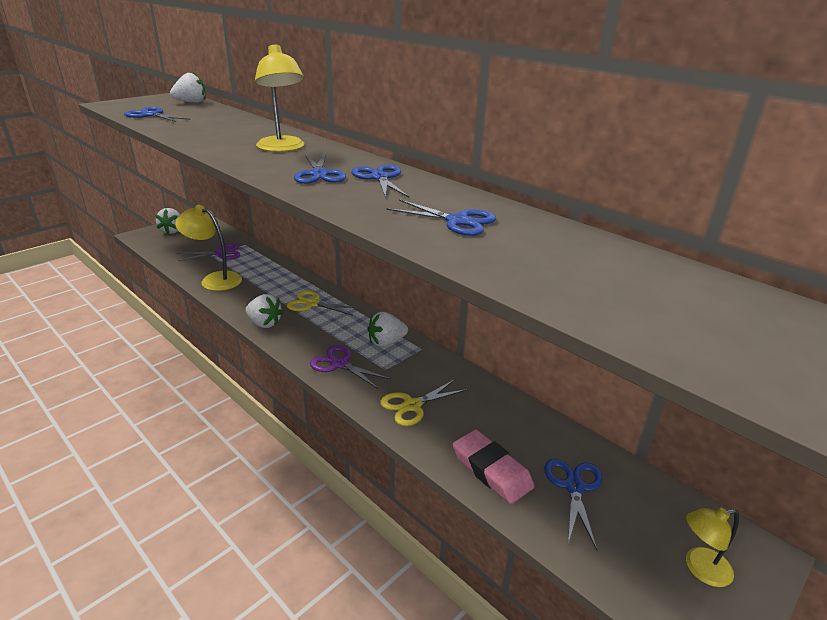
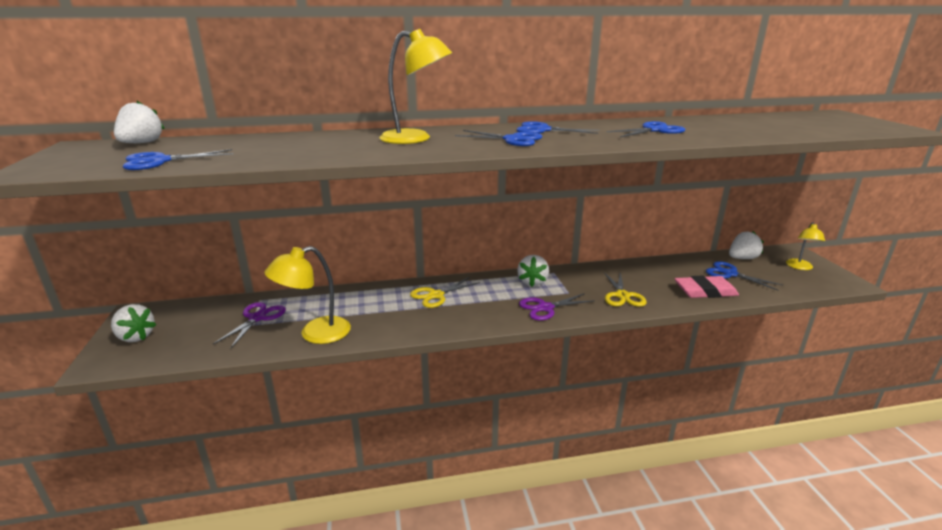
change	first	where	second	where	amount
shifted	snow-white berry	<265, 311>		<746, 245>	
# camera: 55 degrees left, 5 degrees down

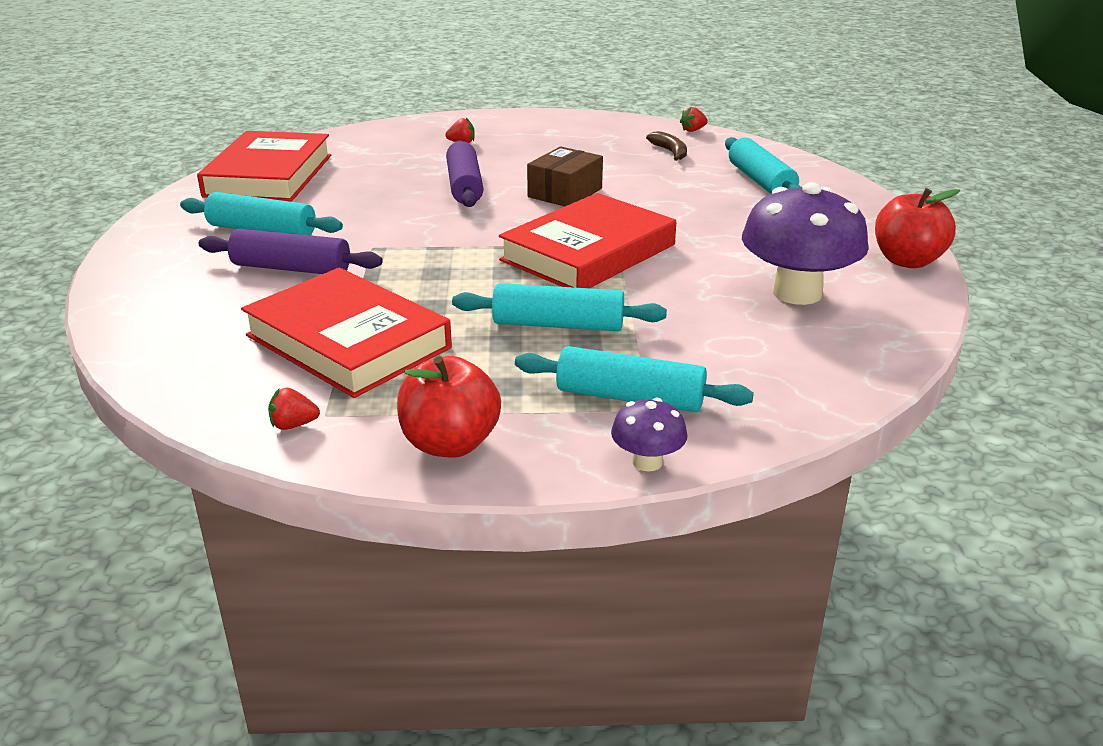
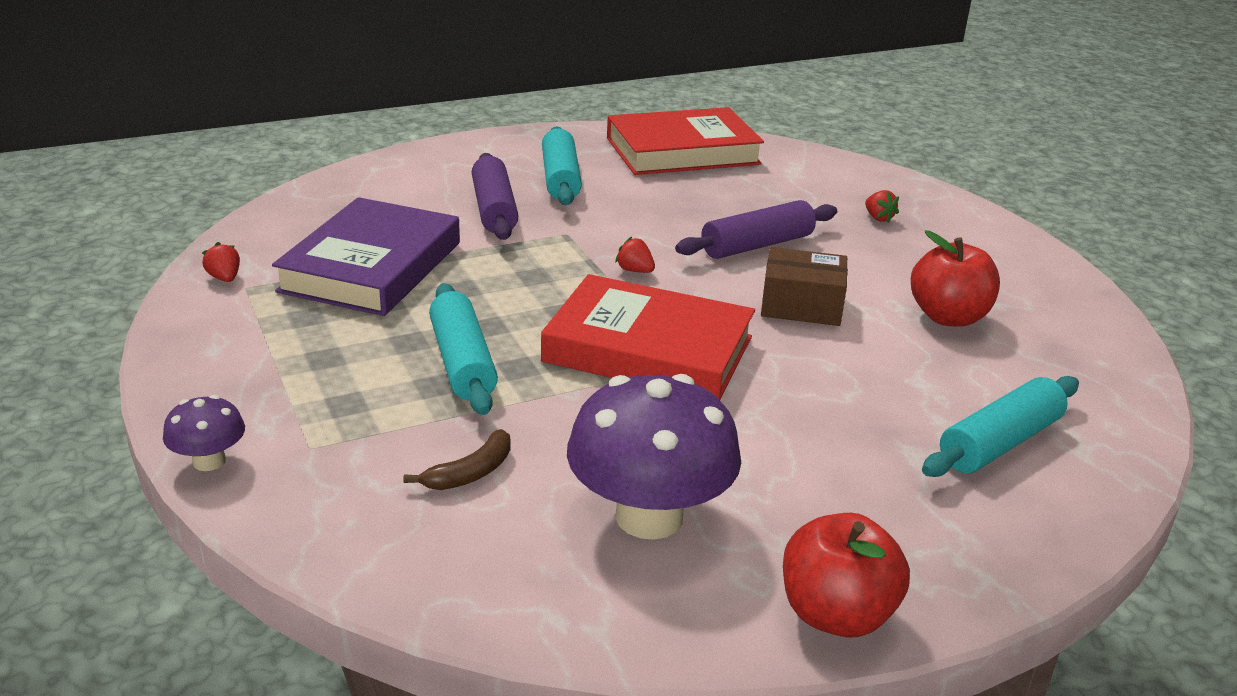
change	first	where	second	where	amount
repainted	crimson hardback	<346, 332>	royal purple hardback	<366, 256>	
shifted	crimson apple fruit	<449, 406>		<955, 278>	
gone	turquoise dough roller	<634, 379>			
shifted	dark brown banana	<666, 146>		<457, 459>	
shifted	crimson berry	<694, 119>		<635, 255>	
# camera: 65 degrees right, 0 degrees up

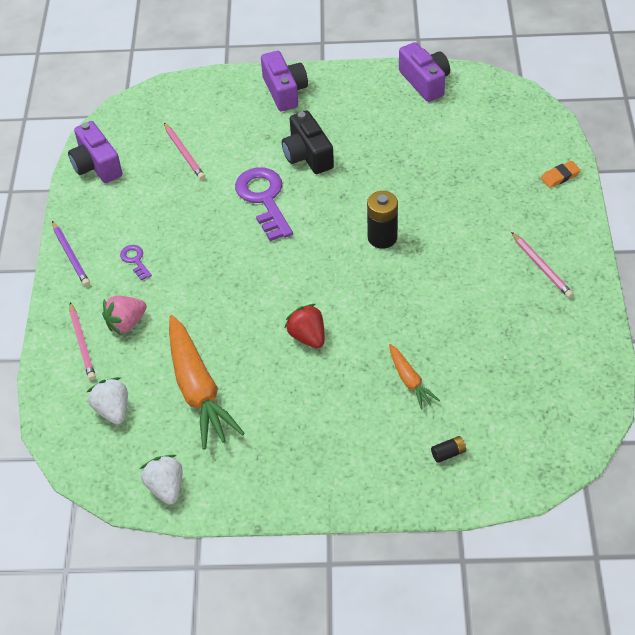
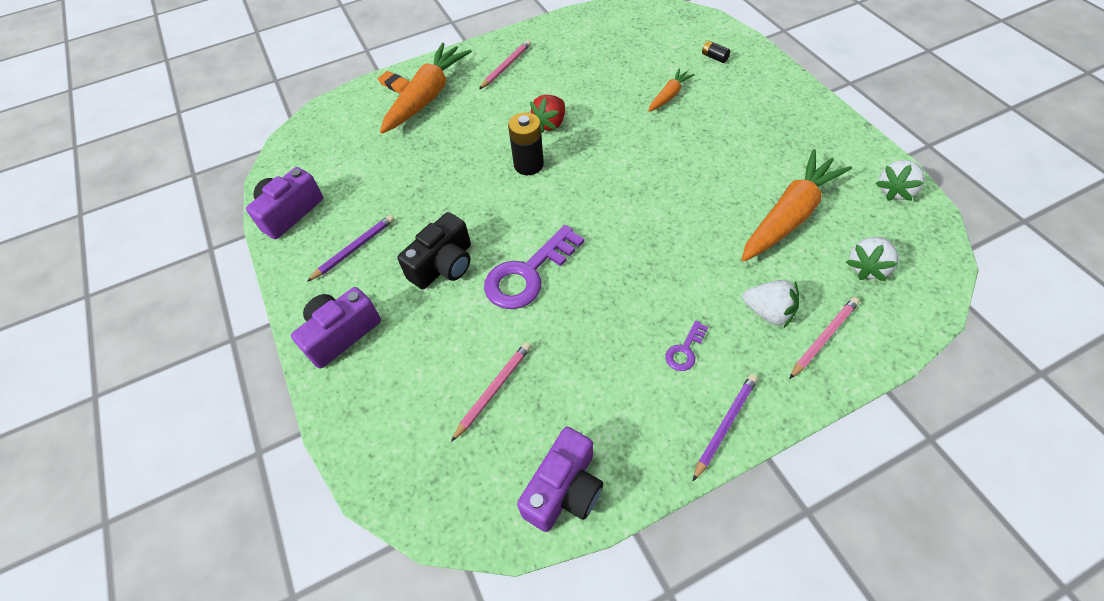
change	first	where	second	where	amount
repainted	pink berry	<124, 315>	snow-white berry	<771, 304>	
shifted	crimson berry	<305, 326>		<547, 114>	
new			royal purple lead pencil	<351, 248>	
new			bright orange carrot	<426, 88>	
# camera: 115 degrees left, 5 degrees up

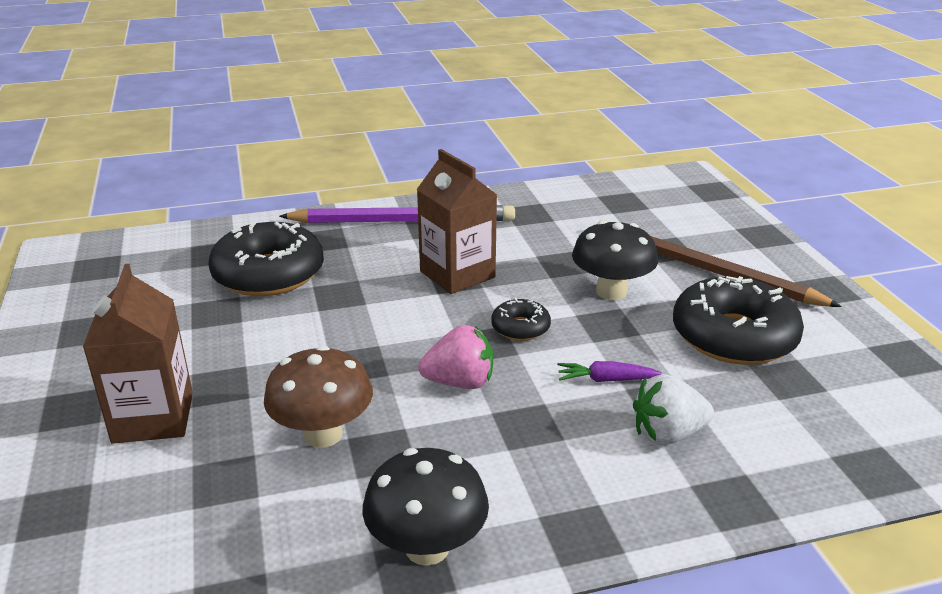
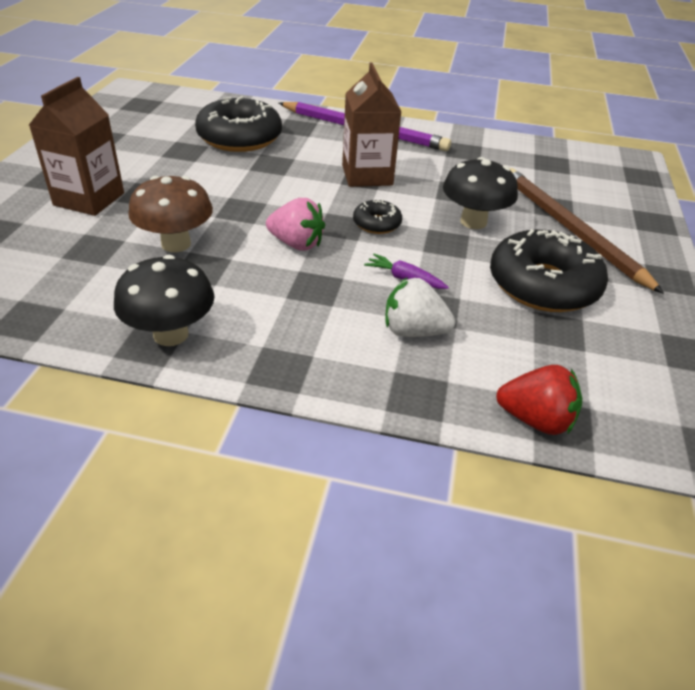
change	first	where	second	where	amount
new			crimson berry	<539, 400>	
# camera: 25 degrees right, 10 degrees up

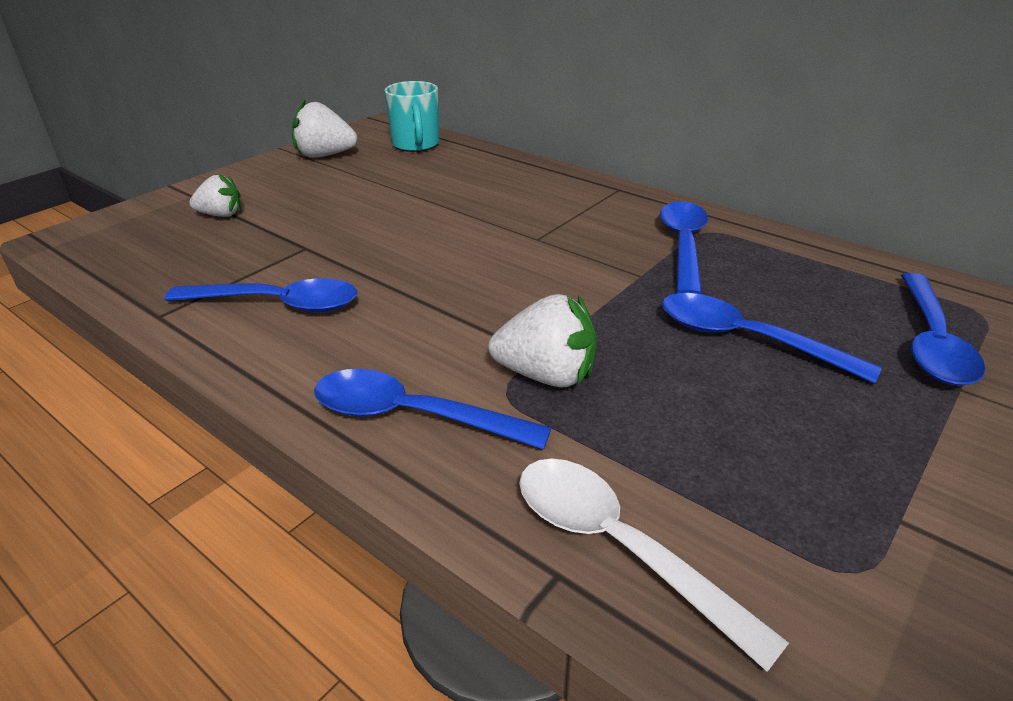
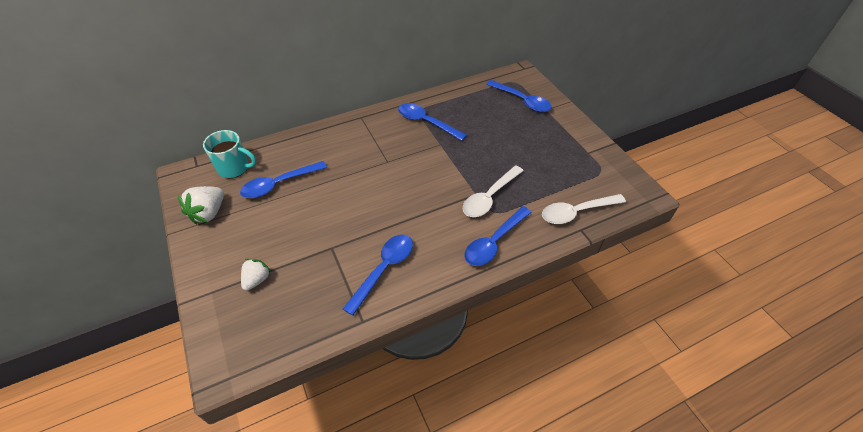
change	first	where	second	where	amount
swapped	snow-white berry	<542, 341>	snow-white spoon	<493, 191>	
shifted	royal blue spoon	<772, 338>		<283, 179>	
# camera: 65 degrees left, 15 degrees up

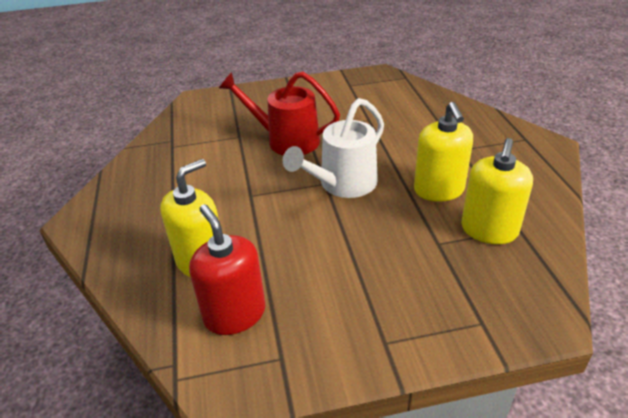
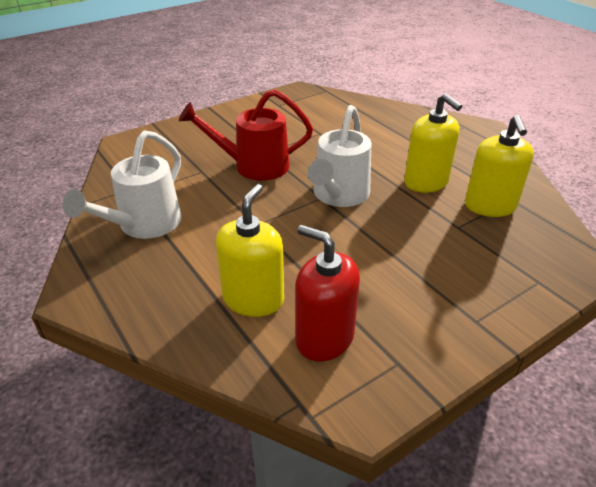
change	first	where	second	where	amount
new			snow-white sprinkling can	<122, 184>	
# camera: 25 degrees left, 0 degrees up

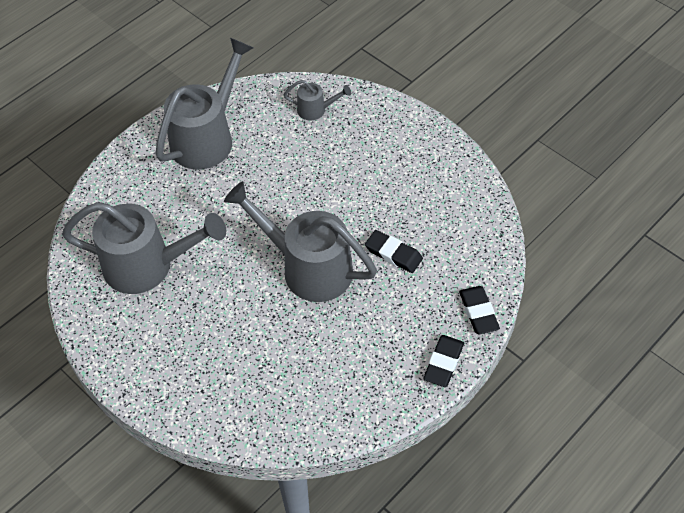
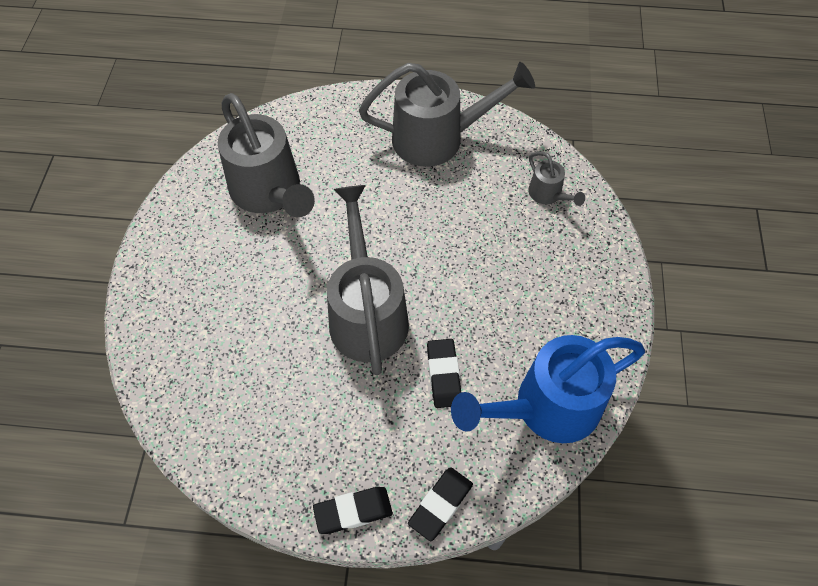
change	first	where	second	where	amount
new			royal blue sprinkling can	<548, 389>	
# camera: 50 degrees right, 5 degrees up

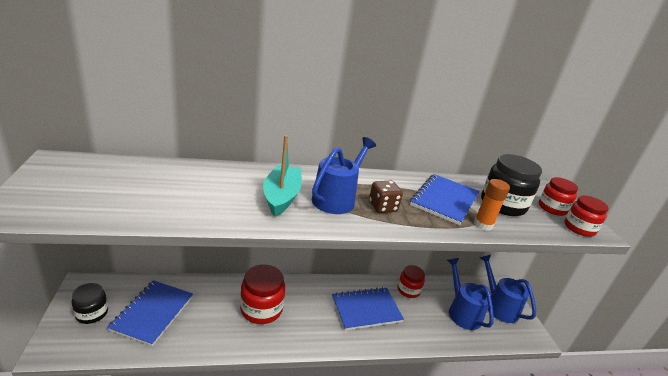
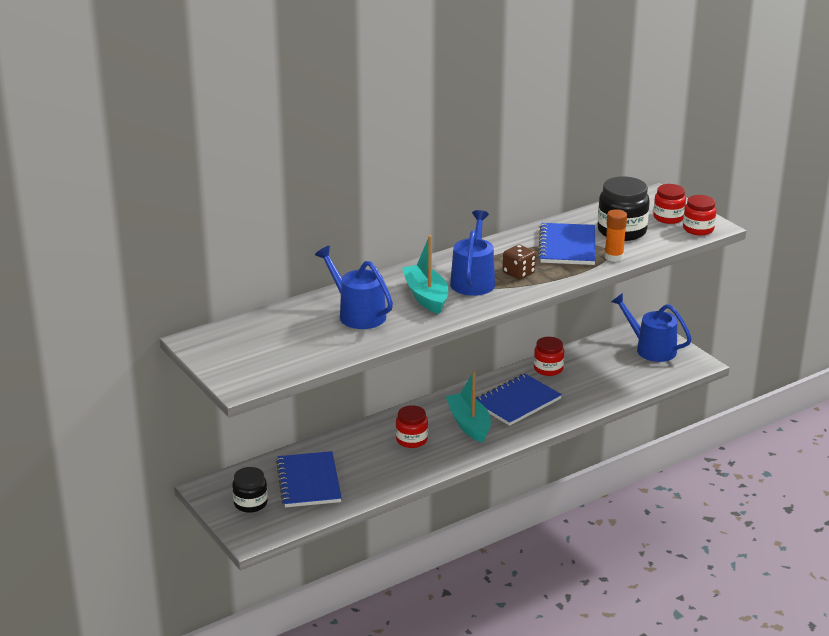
change	first	where	second	where	amount
scaled	crimson jam jar	<262, 294>		<412, 426>	x0.63
shifted	royal blue sprinkling can	<470, 294>		<354, 287>	
new			turquoise boat	<468, 407>	
# camera: 20 degrees left, 0 degrees up

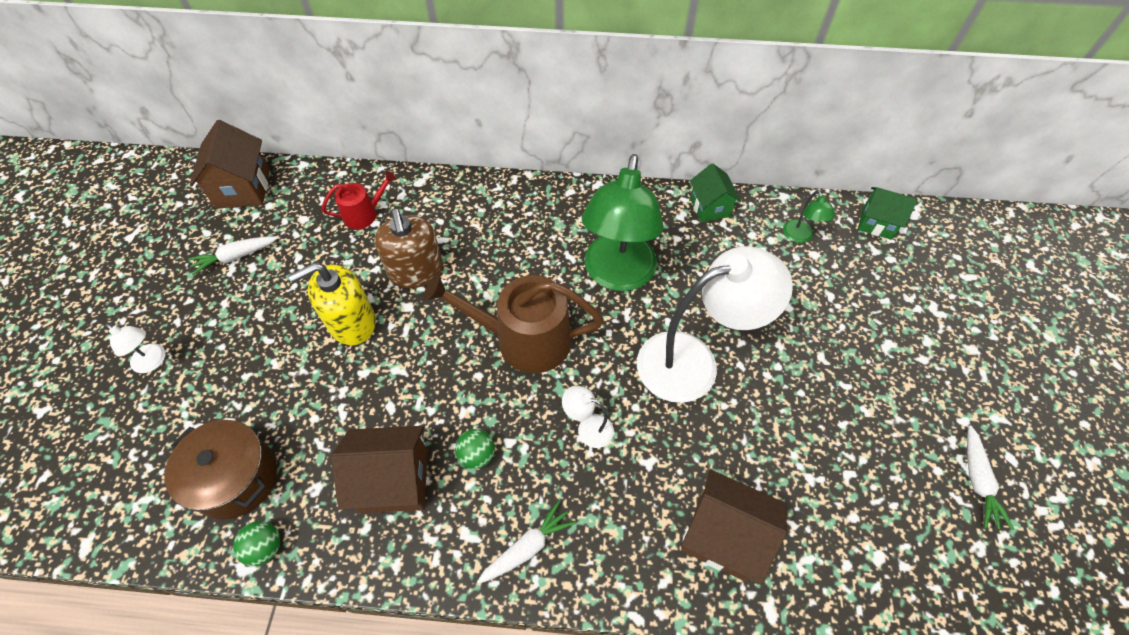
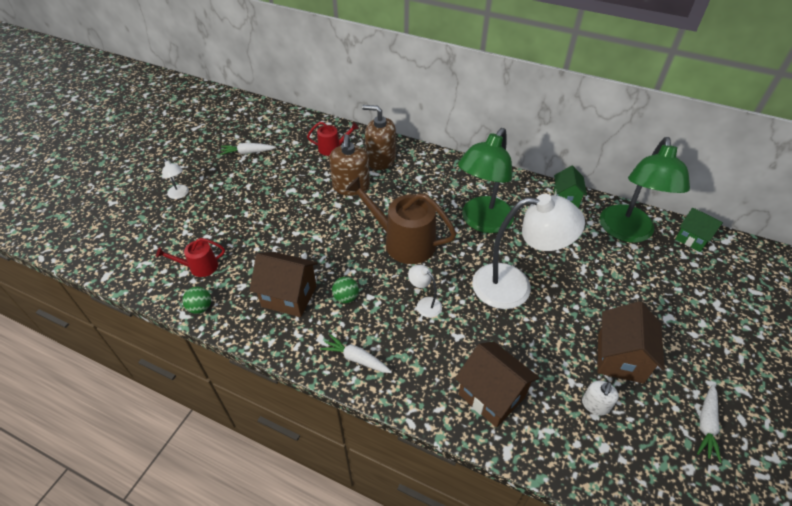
change	first	where	second	where	amount
swapped	dark brown pot	<221, 470>	crimson sprinkling can	<190, 257>	
shifted	dark brown house	<229, 164>		<631, 342>	
gone	yellow soap pump	<332, 304>			
rotated	snow-white carrot	<526, 542>		<356, 353>	135 degrees counterclockwise
scaled	leaf-green desk lamp	<809, 216>		<645, 190>	x2.36
new			dark brown soap pump	<379, 137>	
new			snow-white soap pump	<600, 398>	
# camera: 20 degrees right, 10 degrees down

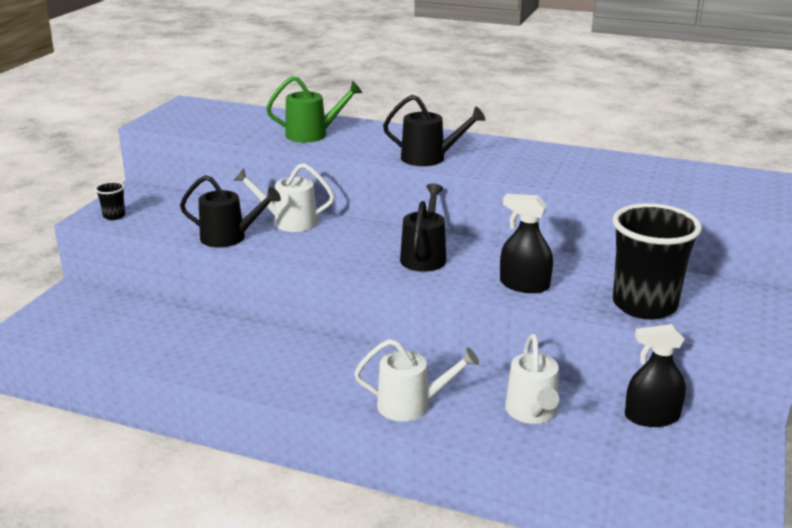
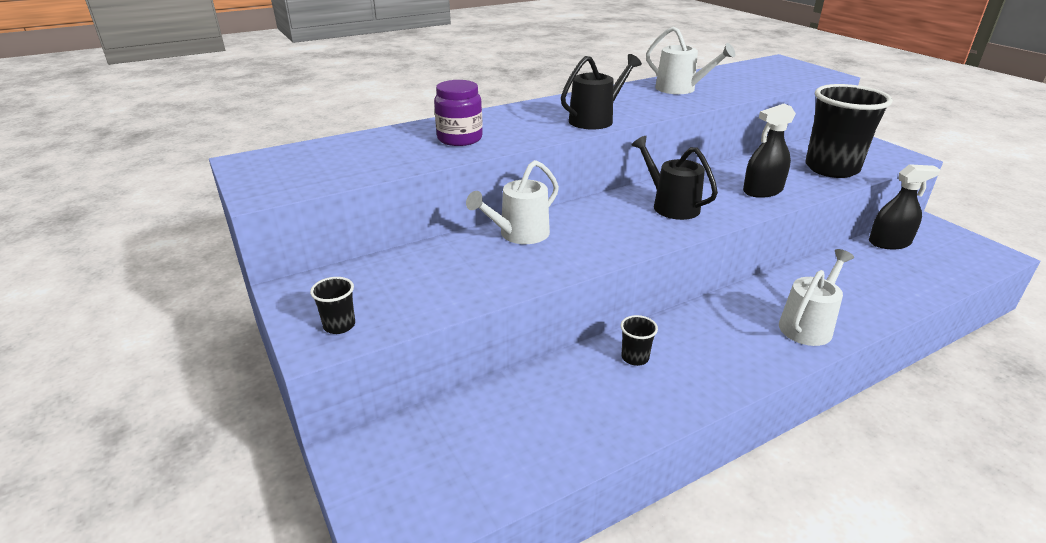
change	first	where	second	where	amount
gone	ebony sprinkling can	<230, 211>			
swapped	leaf-green sprinkling can	<314, 109>	royal purple jam jar	<458, 113>	
shifted	snow-white sprinkling can	<532, 379>		<690, 60>	
rotated	ebony spray bottle	<655, 375>		<905, 206>	135 degrees counterclockwise
new			ebony cup	<639, 340>	
# camera: 50 degrees left, 5 degrees up

